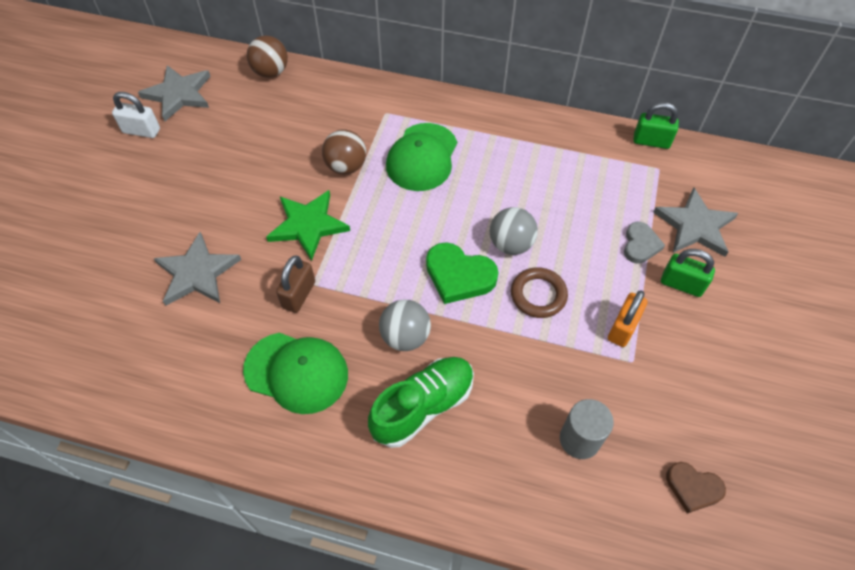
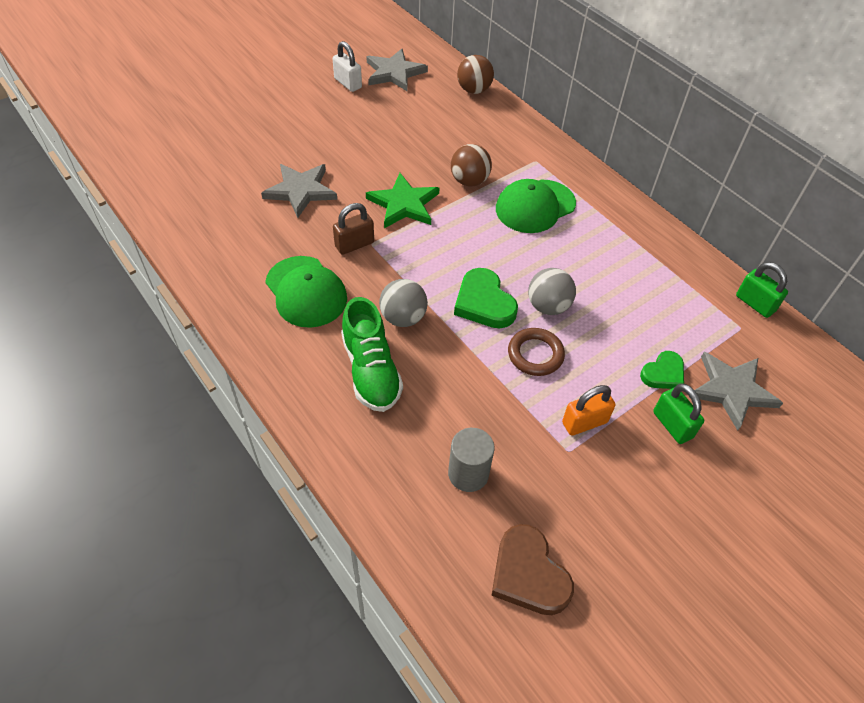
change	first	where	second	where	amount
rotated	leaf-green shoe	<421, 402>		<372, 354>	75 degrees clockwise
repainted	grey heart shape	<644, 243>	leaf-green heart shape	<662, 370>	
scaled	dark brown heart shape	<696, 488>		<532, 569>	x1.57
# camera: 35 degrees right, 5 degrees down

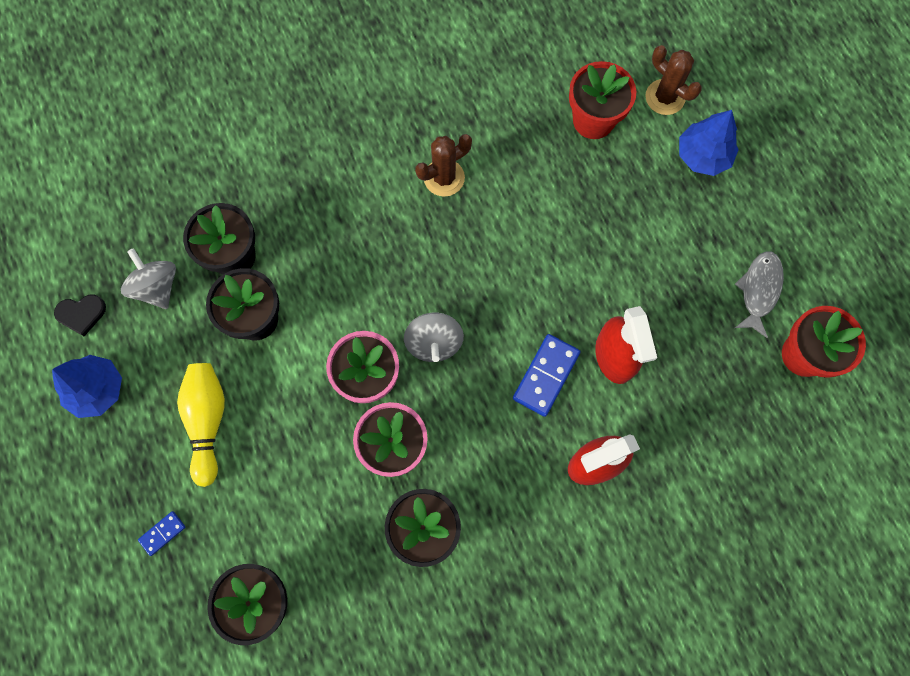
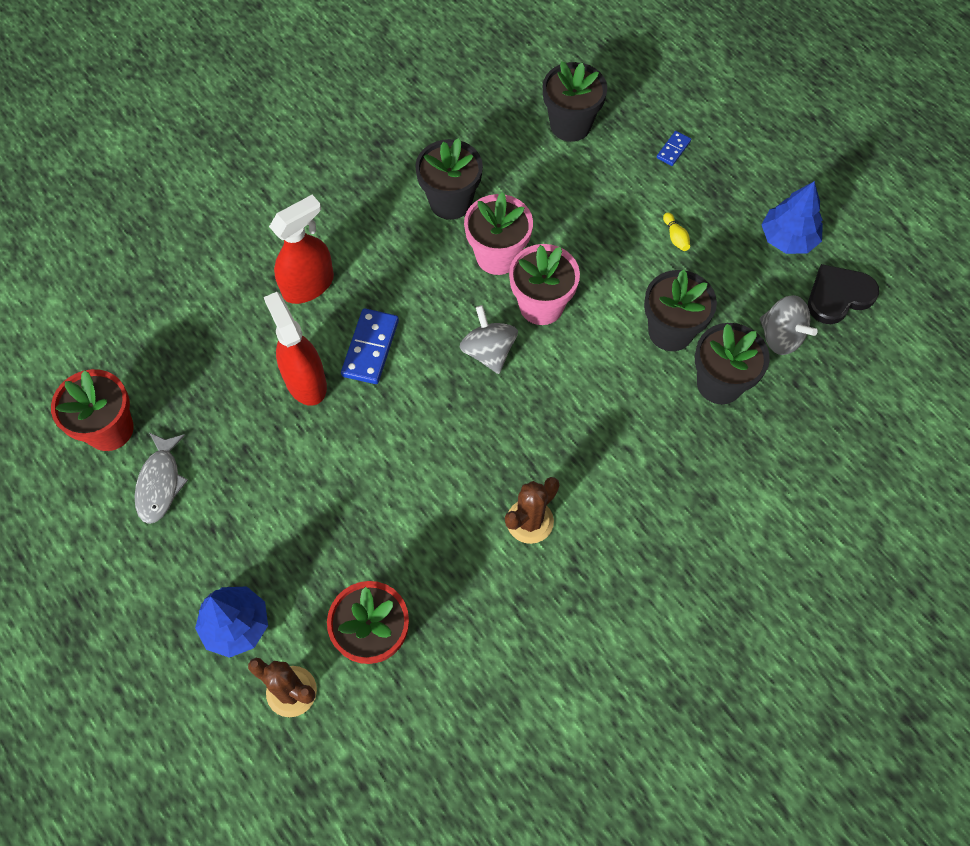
change	first	where	second	where	amount
scaled	ebony heart shape	<80, 315>		<843, 294>	x1.50
scaled	yellow tenpin	<201, 425>		<676, 232>	x0.43
# camera: 165 degrees right, 10 degrees down

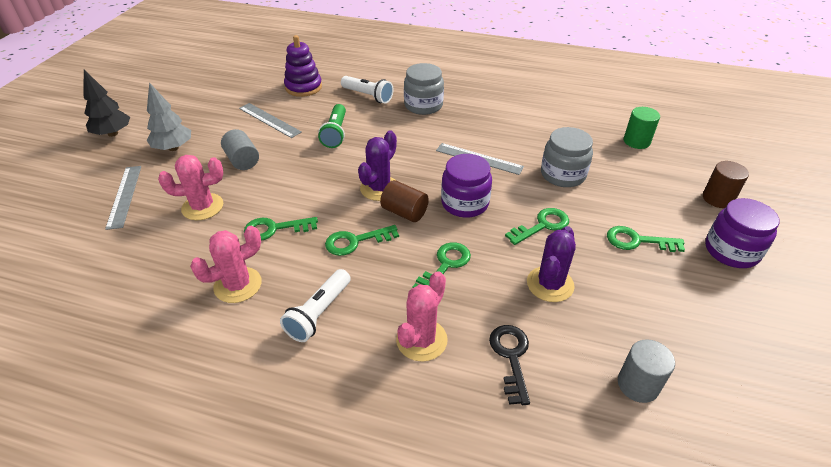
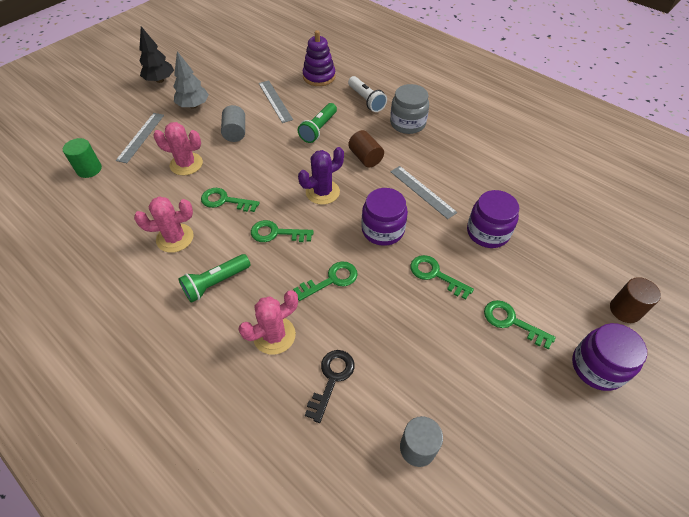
change	first	where	second	where	amount
repainted	snow-white flashlight	<315, 305>	leaf-green flashlight	<215, 278>	
shifted	dark brown cylinder shape	<404, 201>		<366, 148>	
rotated	leaf-green key	<537, 226>		<442, 277>	135 degrees counterclockwise
gone	royal purple cactus	<551, 264>			
repainted	grey jam jar	<567, 157>	royal purple jam jar	<493, 219>	
shifted	leaf-green cylinder shape	<642, 128>		<82, 158>	
# camera: 25 degrees right, 10 degrees up

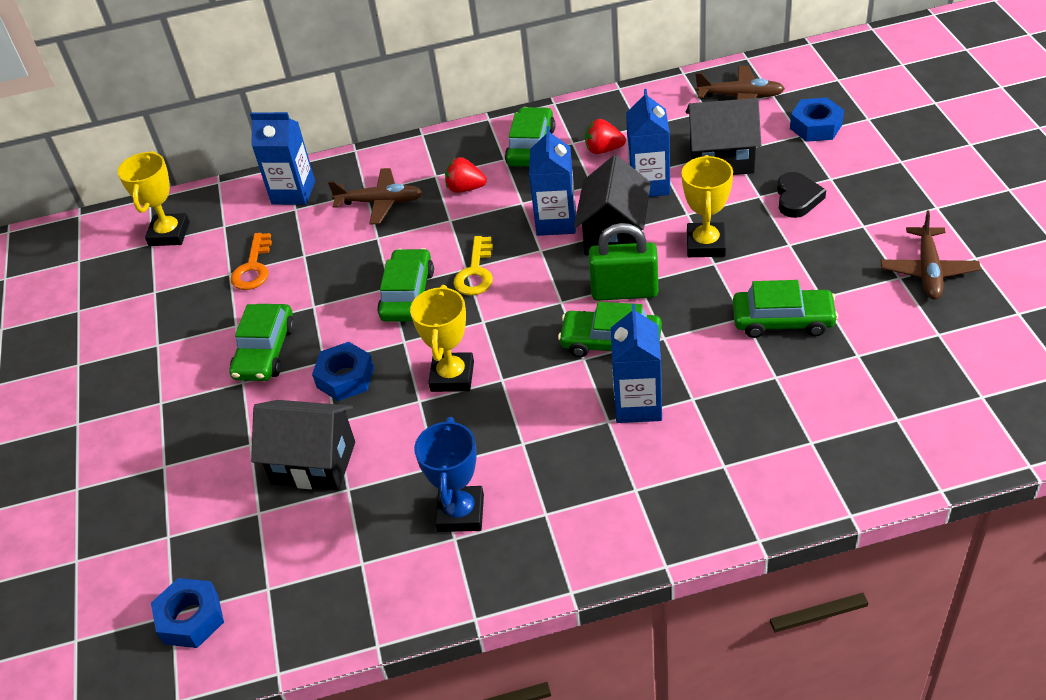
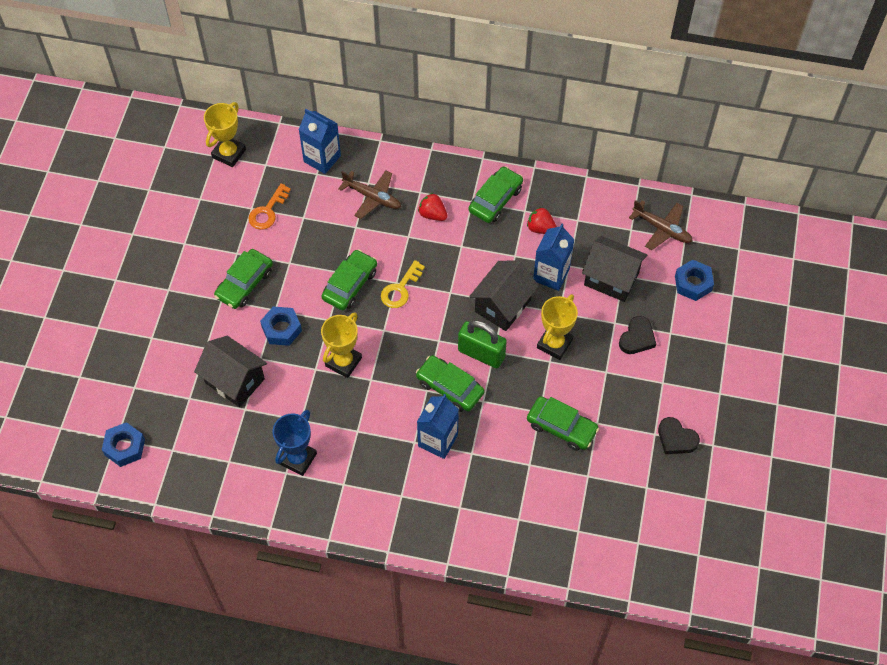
change	first	where	second	where	amount
gone	royal blue juice carton	<552, 181>			
swapped	dark brown plane	<930, 255>	ebony heart shape	<679, 435>	
# camera: 20 degrees right, 15 degrees up

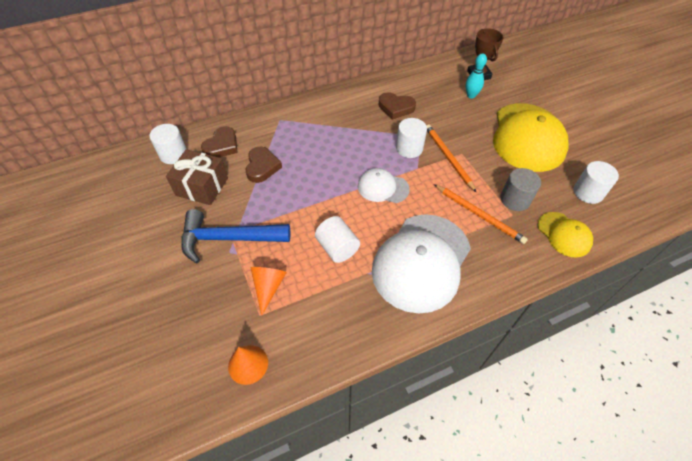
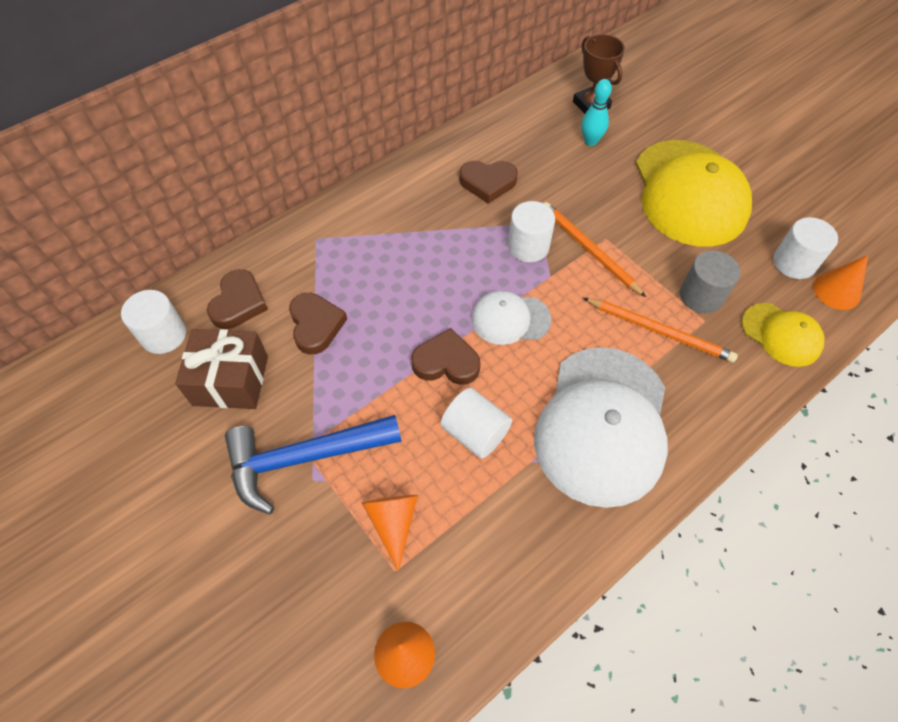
change	first	where	second	where	amount
new			dark brown heart shape	<445, 356>	
new			bright orange solid cone	<840, 282>	
# camera: 15 degrees left, 5 degrees up

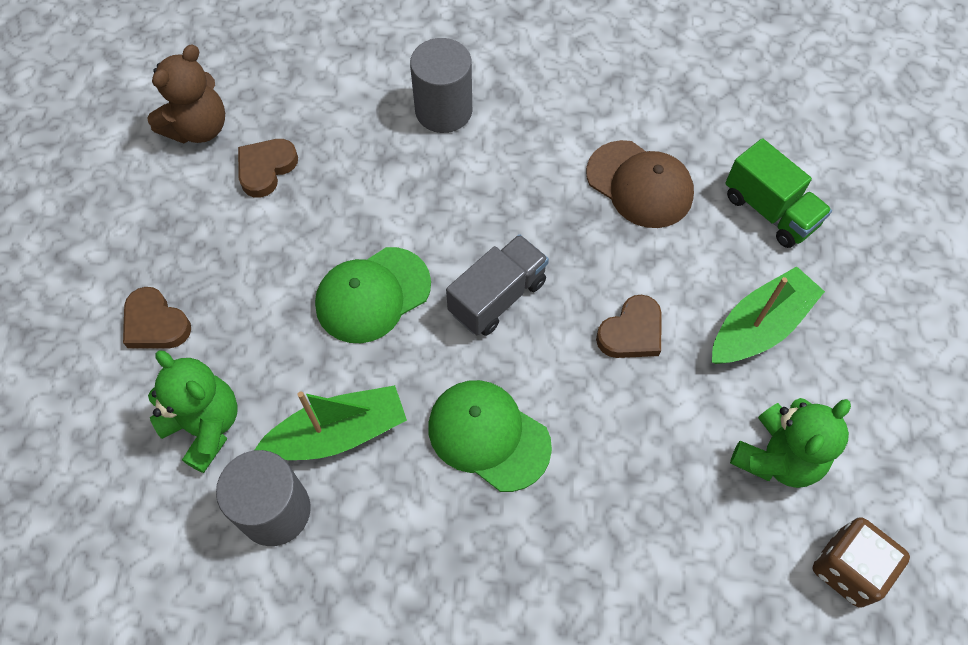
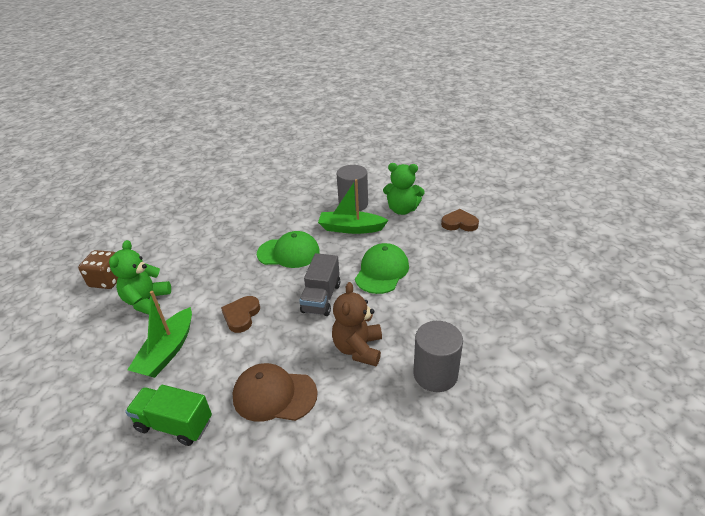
change	first	where	second	where	amount
shifted	dark brown teddy bear	<186, 94>		<357, 324>	
gone	dark brown heart shape	<268, 168>			
rotated	leaf-green boat	<331, 422>		<353, 206>	60 degrees clockwise
# camera: 150 degrees right, 25 degrees down

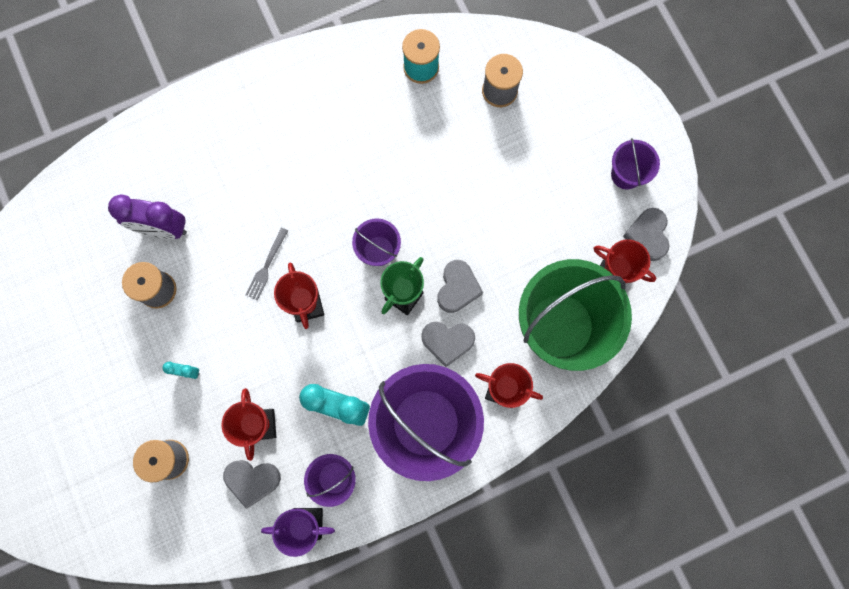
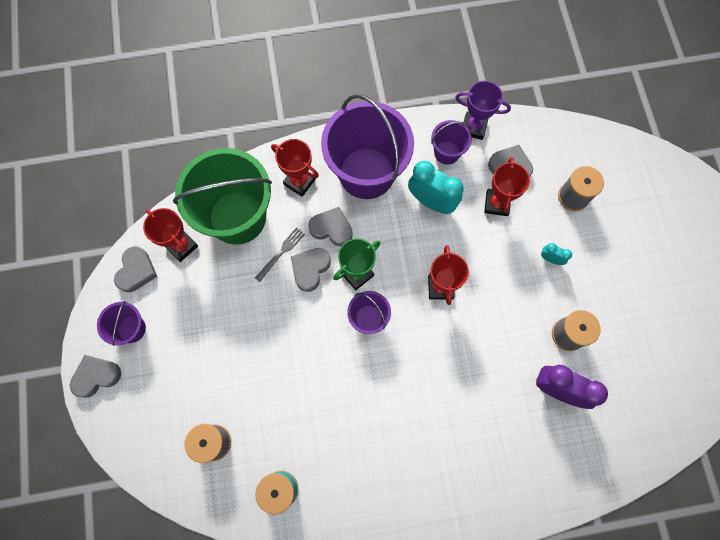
change	first	where	second	where	amount
shifted	grey dinner fork	<266, 264>		<280, 254>	
new			grey heart shape	<95, 376>	
# camera: 165 degrees left, 5 degrees down

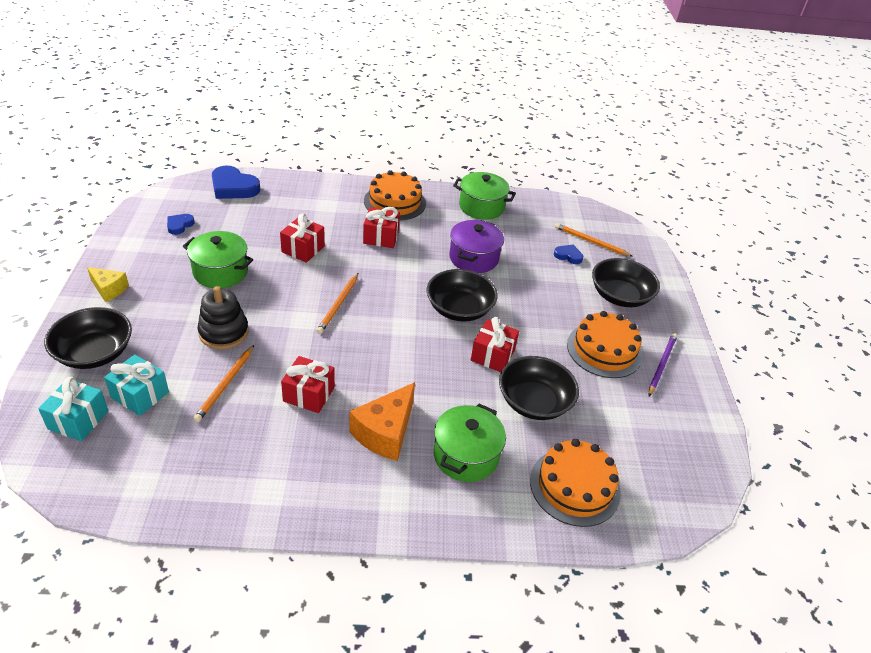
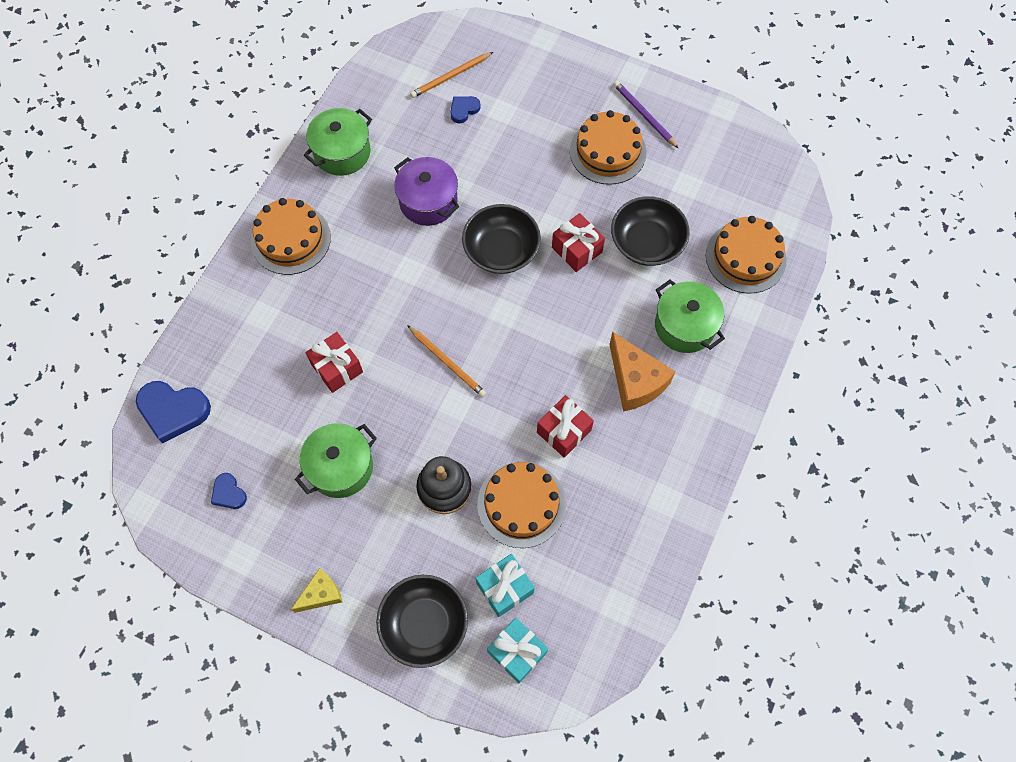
change	first	where	second	where	amount
swapped	bright orange lead pencil	<223, 383>	bright orange gateau	<521, 504>	
rotated	royal blue heart shape	<236, 182>		<173, 412>	45 degrees clockwise
gone	crimson present	<381, 227>			
gone	ebony deep dish	<626, 282>			
# camera: 60 degrees left, 25 degrees up

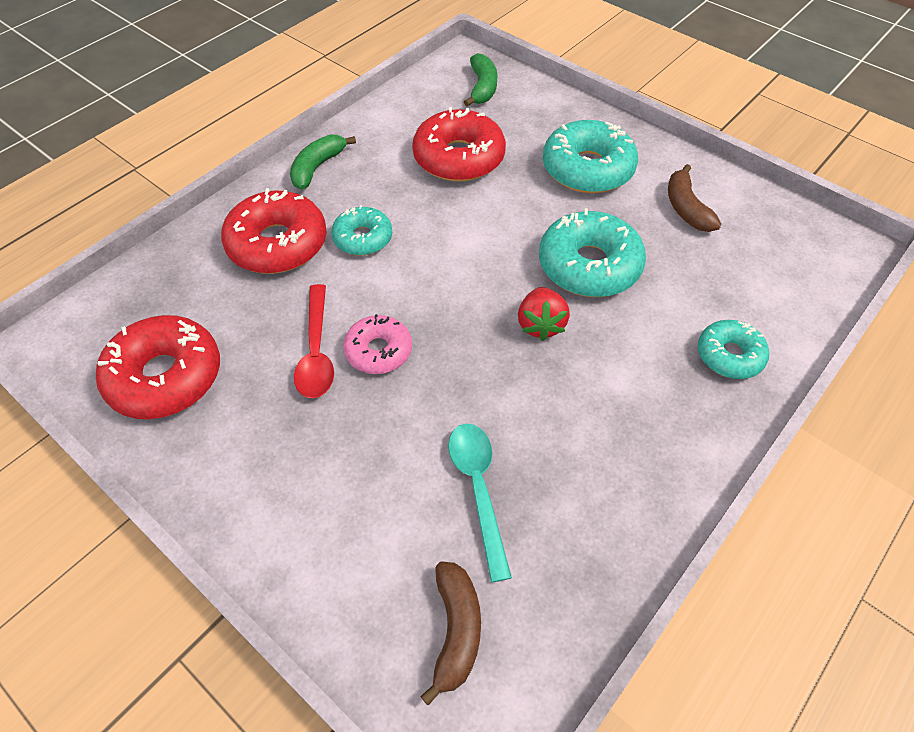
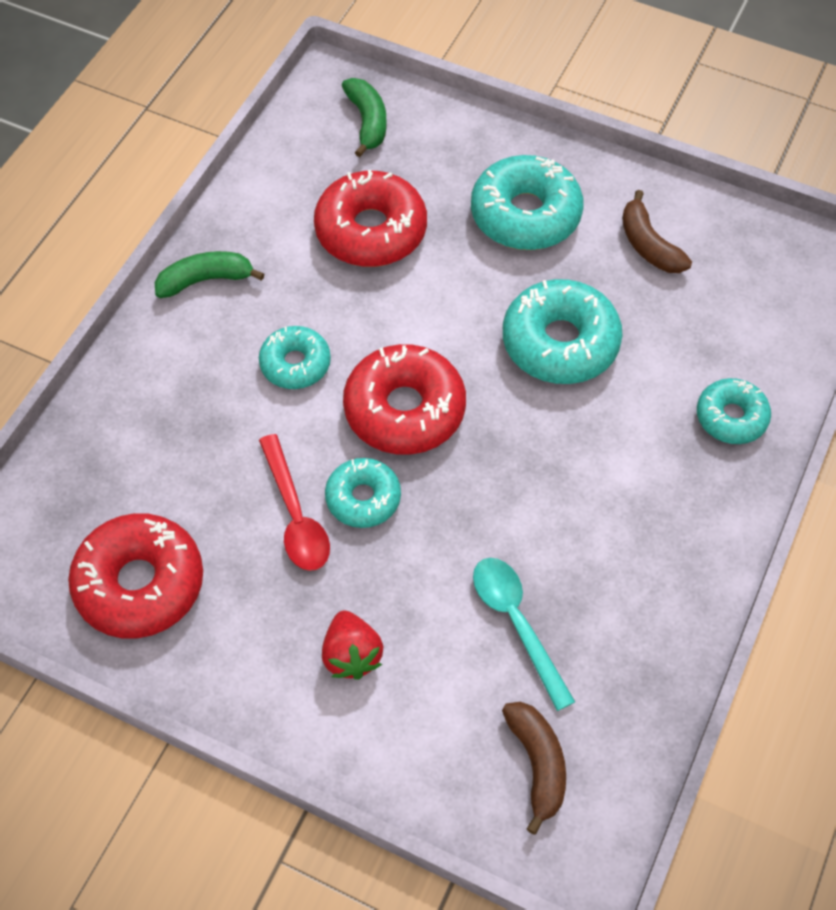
change	first	where	second	where	amount
shifted	crimson donut	<274, 231>		<404, 399>	
rotated	leaf-green banana	<323, 161>		<209, 274>	60 degrees clockwise
repainted	pink donut	<377, 344>	turquoise donut	<363, 493>	
shifted	crimson berry	<544, 314>		<353, 645>	
# camera: 15 degrees left, 5 degrees up

